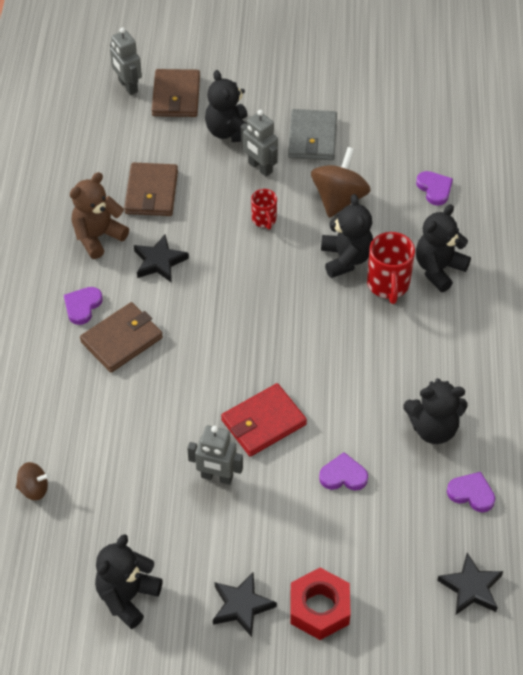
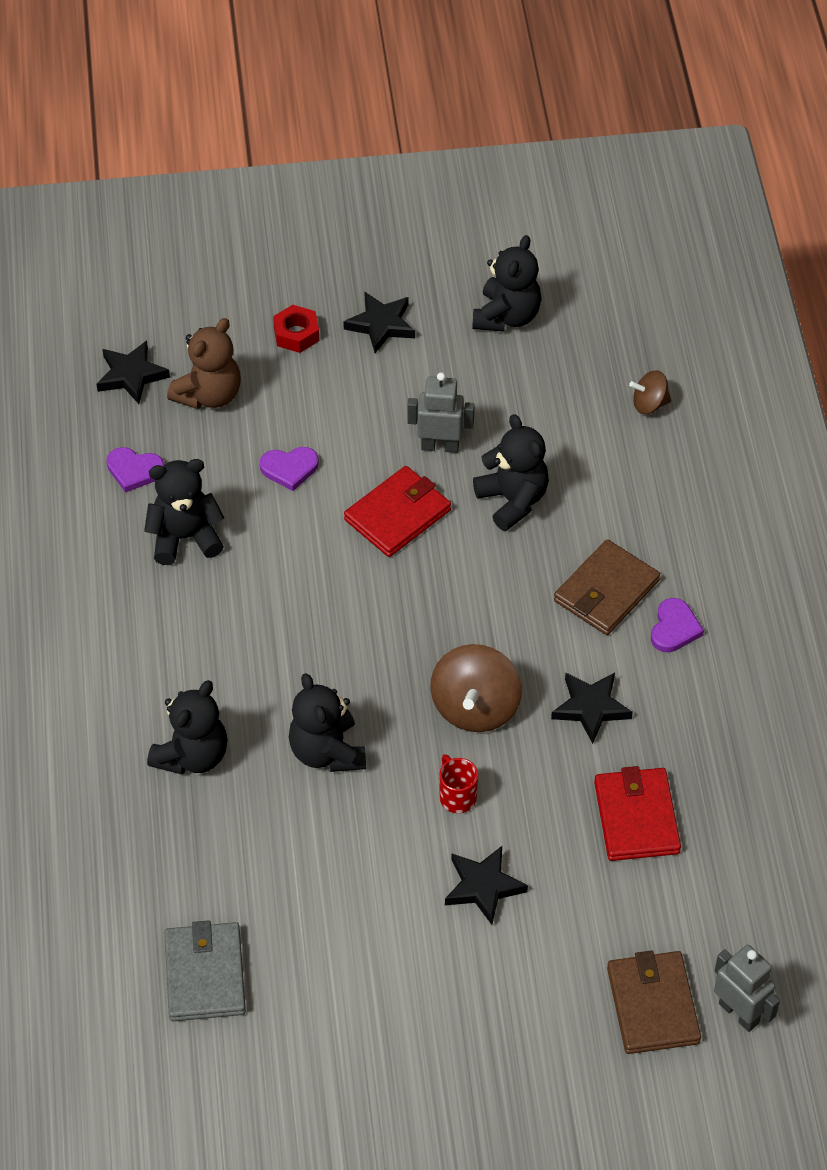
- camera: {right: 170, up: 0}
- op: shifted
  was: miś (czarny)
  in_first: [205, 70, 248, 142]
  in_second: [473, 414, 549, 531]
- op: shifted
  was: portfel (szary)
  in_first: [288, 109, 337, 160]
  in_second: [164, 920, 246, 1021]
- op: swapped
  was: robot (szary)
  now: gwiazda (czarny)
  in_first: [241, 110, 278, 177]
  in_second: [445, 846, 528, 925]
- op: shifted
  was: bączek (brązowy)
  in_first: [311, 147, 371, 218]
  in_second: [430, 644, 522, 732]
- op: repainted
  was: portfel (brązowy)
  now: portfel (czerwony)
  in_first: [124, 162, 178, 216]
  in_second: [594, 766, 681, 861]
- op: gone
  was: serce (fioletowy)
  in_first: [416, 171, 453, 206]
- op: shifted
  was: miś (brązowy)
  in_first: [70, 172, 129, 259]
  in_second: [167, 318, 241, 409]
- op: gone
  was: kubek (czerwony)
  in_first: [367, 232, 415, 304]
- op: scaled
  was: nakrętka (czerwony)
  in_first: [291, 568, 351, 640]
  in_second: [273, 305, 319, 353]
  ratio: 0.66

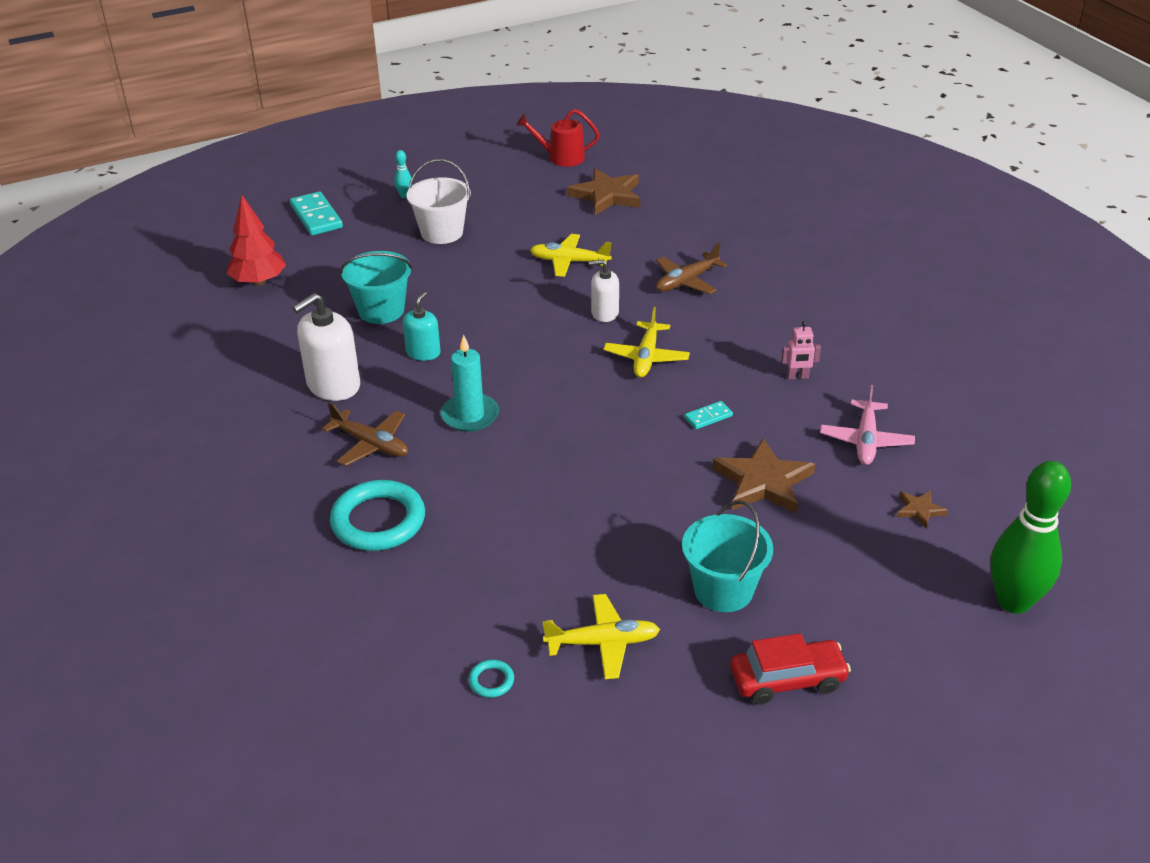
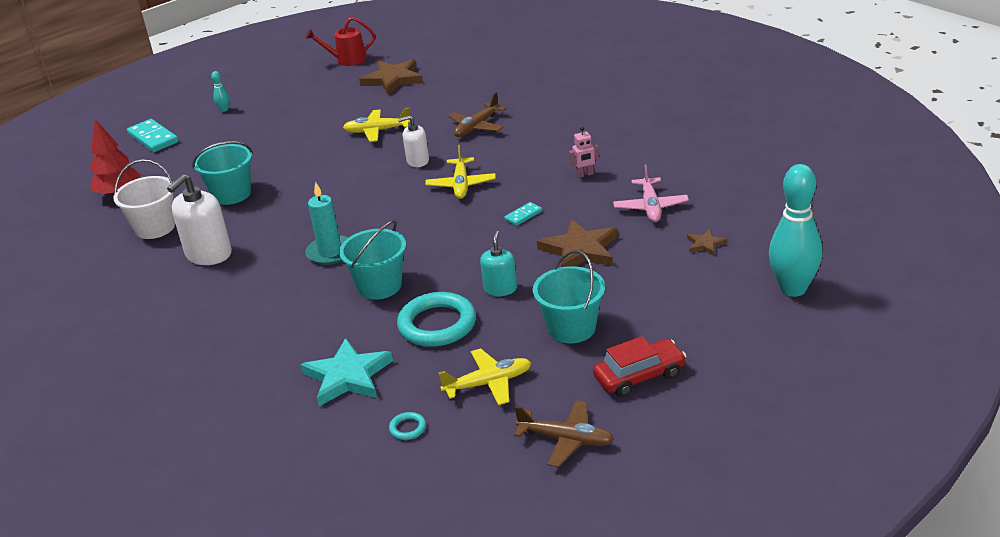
- camera: {right: -10, up: -5}
- op: shifted
  was: wiadro (biały)
  in_first: [407, 159, 471, 244]
  in_second: [113, 159, 175, 239]
- op: shifted
  was: dozownik mydła (turkusowy)
  in_first: [403, 292, 441, 361]
  in_second: [480, 231, 517, 296]
- op: shifted
  was: samolot (brązowy)
  in_first: [322, 402, 408, 466]
  in_second: [514, 400, 614, 467]
- op: repainted
  was: kręgiel (zielony)
  now: kręgiel (turkusowy)
  in_first: [990, 461, 1071, 614]
  in_second: [769, 164, 822, 297]
- op: shifted
  was: pierścień (turkusowy)
  in_first: [330, 480, 425, 551]
  in_second: [397, 292, 476, 347]
- op: new
  now: wiadro (turkusowy)
  in_second: [339, 220, 406, 300]
- op: new
  now: gwiazda (turkusowy)
  in_second: [300, 338, 393, 406]

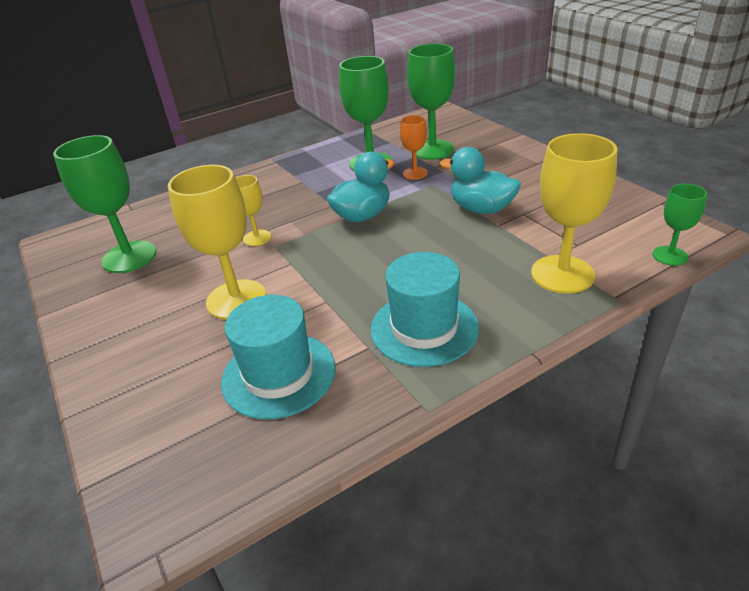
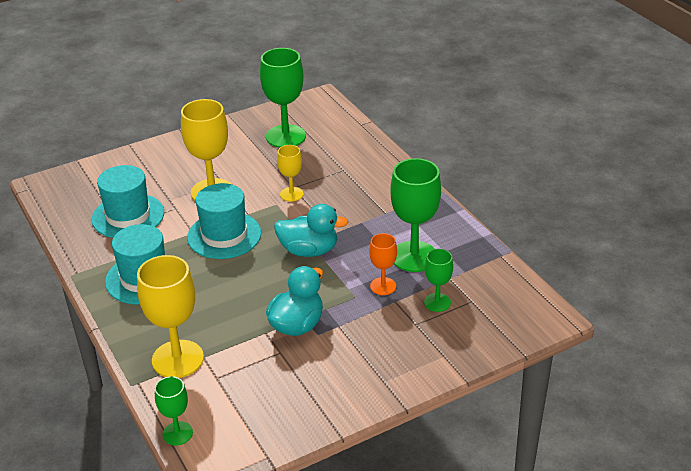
- camera: {right: 90, up: 0}
- op: scaled
  was: kielich (zielony)
  in_first: [407, 44, 456, 160]
  in_second: [424, 249, 453, 312]
  ratio: 0.54
- op: rotated
  was: kaczka (turkusowy)
  in_first: [327, 152, 394, 222]
  in_second: [274, 204, 349, 257]
  clockwise: -45
- op: new
  now: kapelusz (turkusowy)
  in_second: [187, 183, 261, 259]

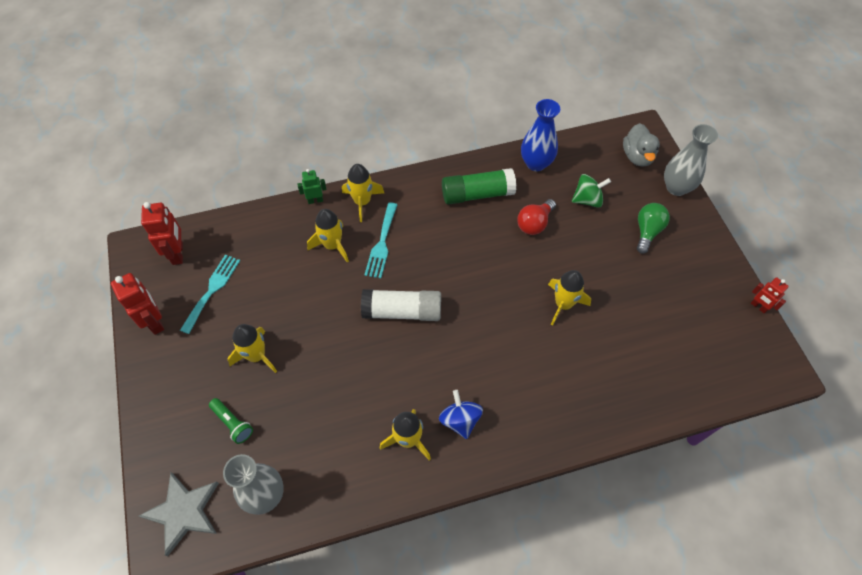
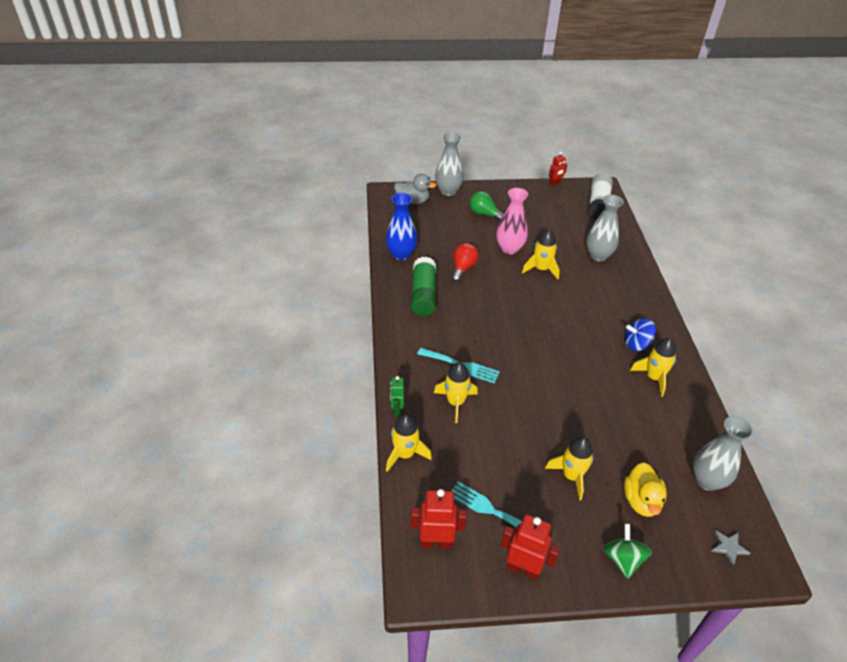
- camera: {right: -80, up: -15}
- op: shifted
  was: rakieta (żółty)
  in_first: [342, 164, 384, 222]
  in_second: [386, 414, 432, 472]
- op: shifted
  was: bączek (zielony)
  in_first: [572, 174, 611, 208]
  in_second: [604, 523, 652, 579]
- op: rotated
  was: żarówka (czerwony)
  in_first: [517, 199, 556, 235]
  in_second: [451, 243, 479, 282]
  clockwise: -120
- op: rotated
  was: robot (czerwony)
  in_first: [111, 273, 164, 335]
  in_second: [501, 514, 560, 580]
  clockwise: 45
- op: shifted
  was: klej w sztyfcie (biały)
  in_first: [361, 289, 441, 321]
  in_second: [588, 173, 613, 220]
- op: swapped
  was: latarka (zielony)
  now: kaczka (żółty)
  in_first: [209, 398, 253, 444]
  in_second: [624, 462, 667, 517]
- op: scaled
  was: gwiazda (szary)
  in_first: [139, 472, 219, 556]
  in_second: [711, 530, 751, 566]
  ratio: 0.5
- op: new
  now: wazon (różowy)
  in_second: [496, 188, 528, 255]
- op: new
  now: wazon (szary)
  in_second: [586, 195, 624, 261]

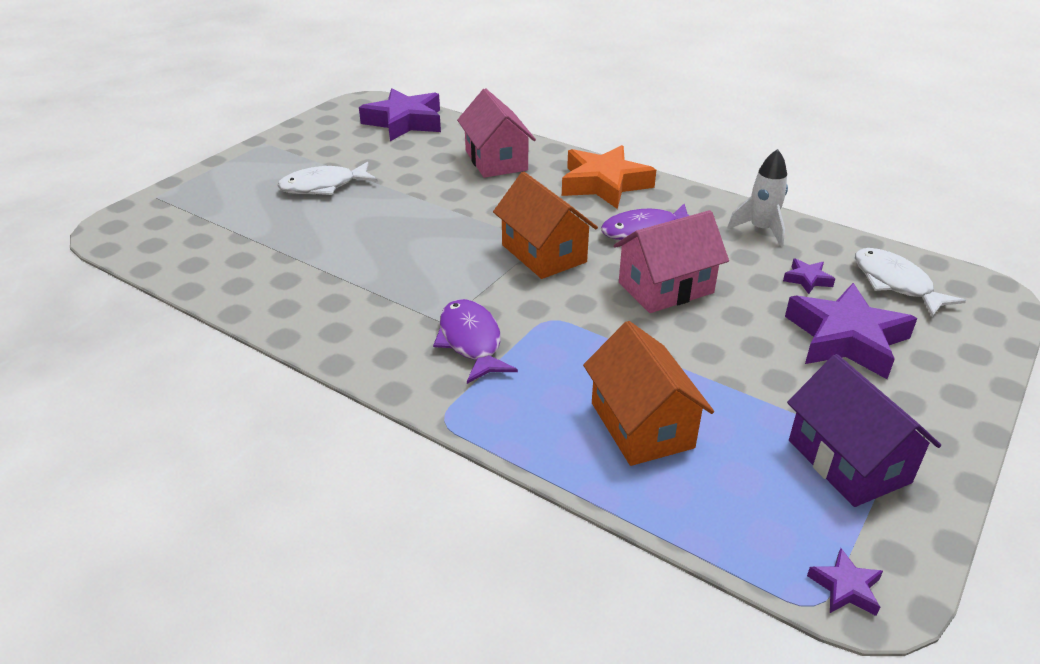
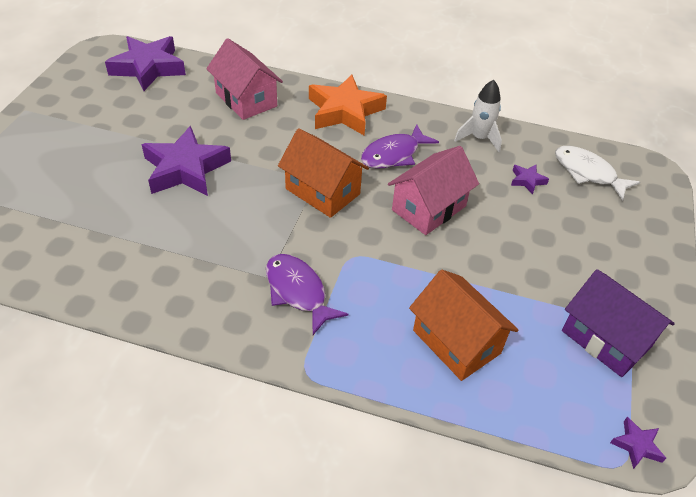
- camera: {right: -20, up: 10}
- op: gone
  was: ryba (biały)
  in_first: [277, 162, 378, 195]
- op: shifted
  was: gwiazda (fioletowy)
  in_first: [785, 283, 917, 379]
  in_second: [141, 126, 231, 196]

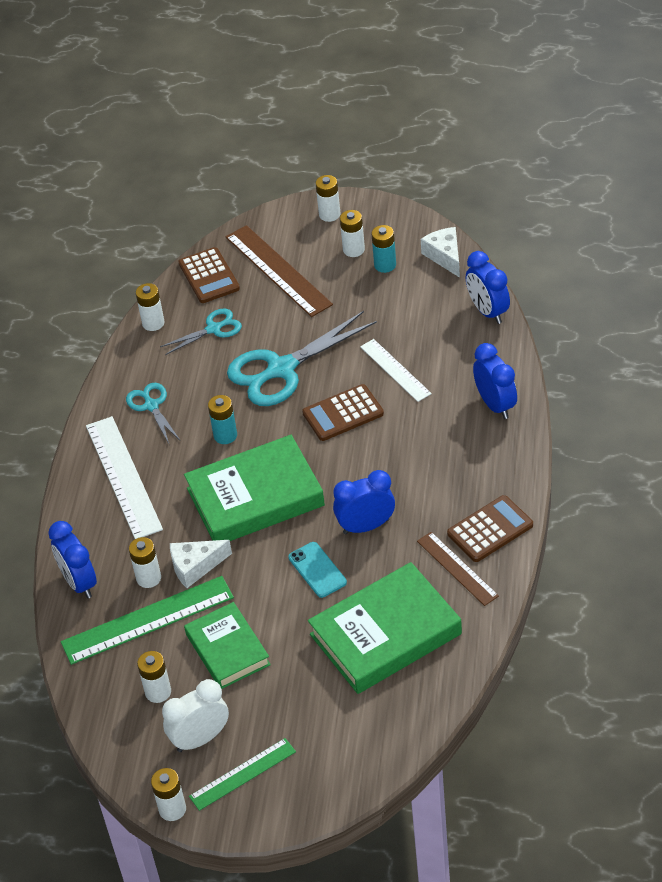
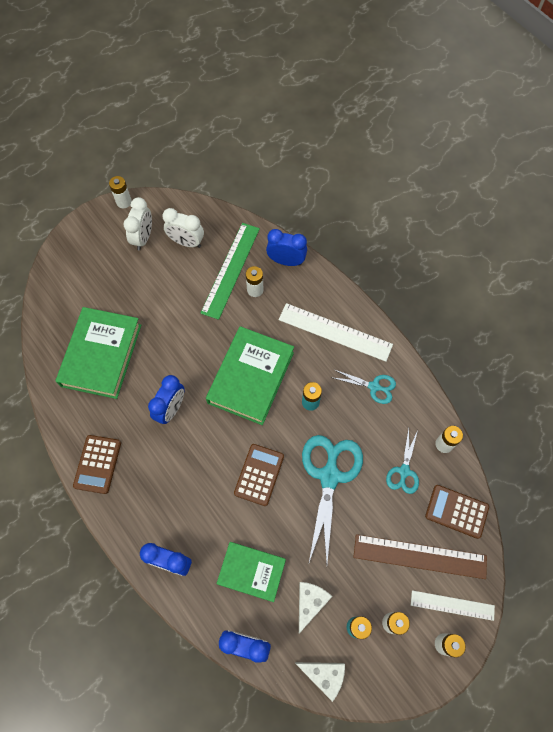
- camera: {right: 130, up: 20}
- op: shifted
  was: linijka (biały)
  in_first: [360, 339, 432, 402]
  in_second: [411, 590, 495, 621]
- op: gone
  was: linijka (brązowy)
  in_first: [417, 532, 499, 606]
- op: shifted
  was: ser (biały)
  in_first: [170, 540, 232, 588]
  in_second: [299, 582, 332, 633]
- op: gone
  was: telefon (turkusowy)
  in_first: [288, 542, 347, 598]
- op: shifted
  was: książka (zielony)
  in_first: [184, 602, 271, 689]
  in_second: [217, 542, 286, 602]
- op: swapped
  was: bateria (biały)
  now: budzik (biały)
  in_first: [137, 651, 171, 703]
  in_second: [162, 208, 204, 248]
- op: gone
  was: linijka (zielony)
  in_first: [189, 738, 296, 811]

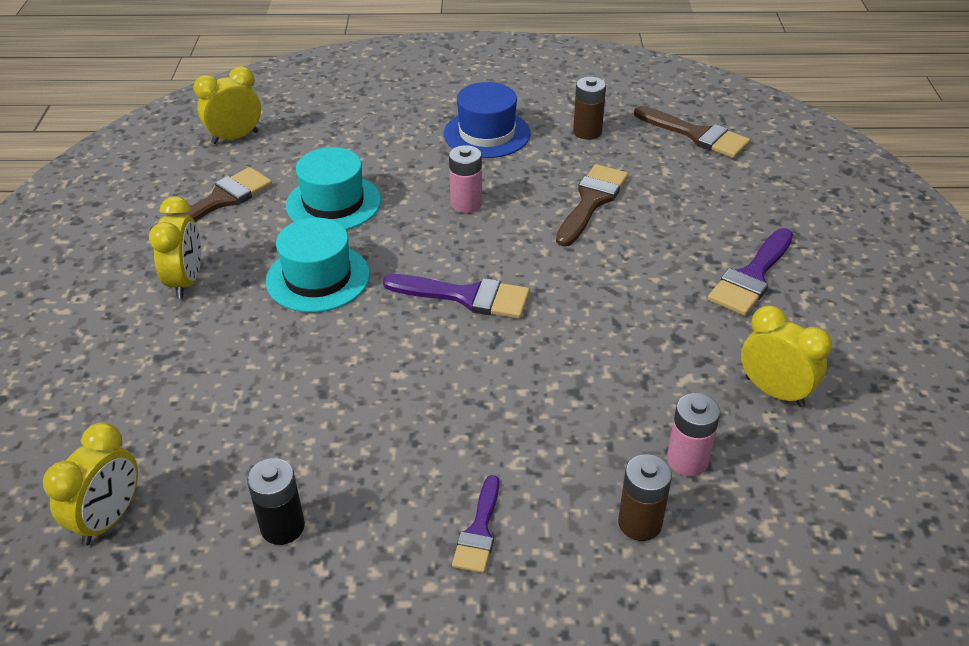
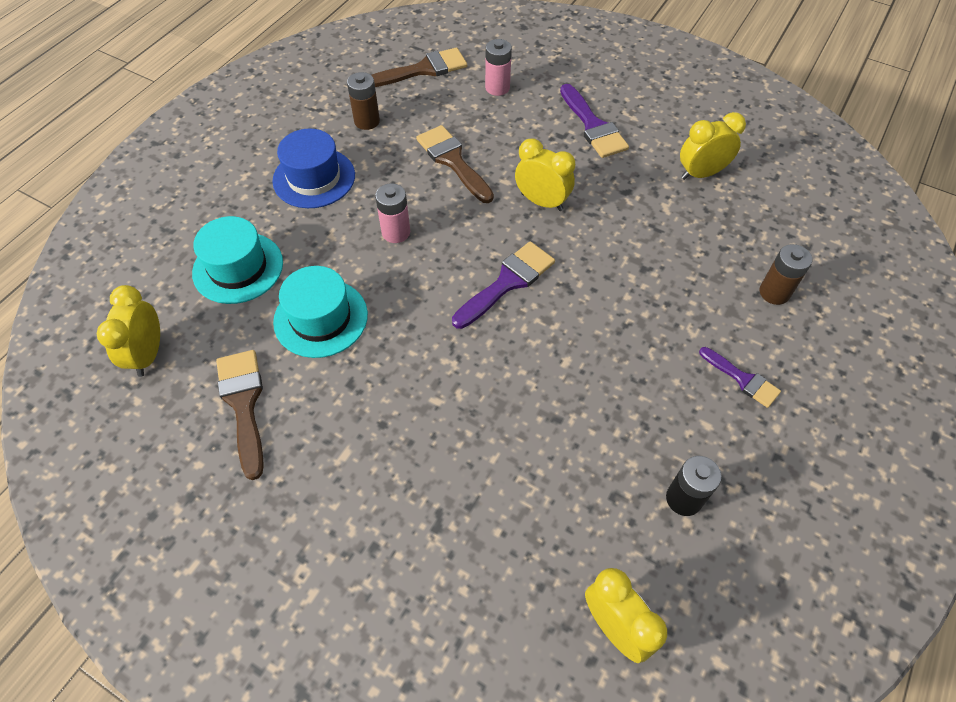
- camera: {right: -60, up: 15}
- op: shifted
  was: budzik (żółty)
  in_first: [149, 196, 201, 299]
  in_second: [515, 139, 575, 211]
- op: shifted
  was: kapelusz (turkusowy)
  in_first: [266, 218, 370, 312]
  in_second: [192, 216, 283, 304]
- op: shifted
  was: bateria (różowy)
  in_first: [667, 393, 721, 476]
  in_second: [485, 39, 512, 96]

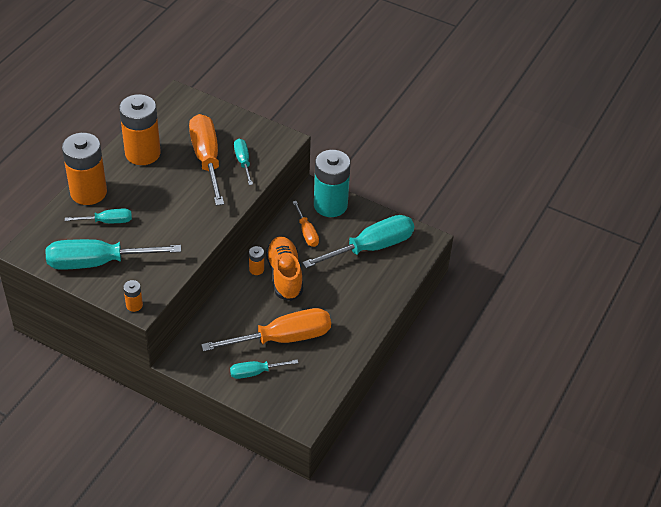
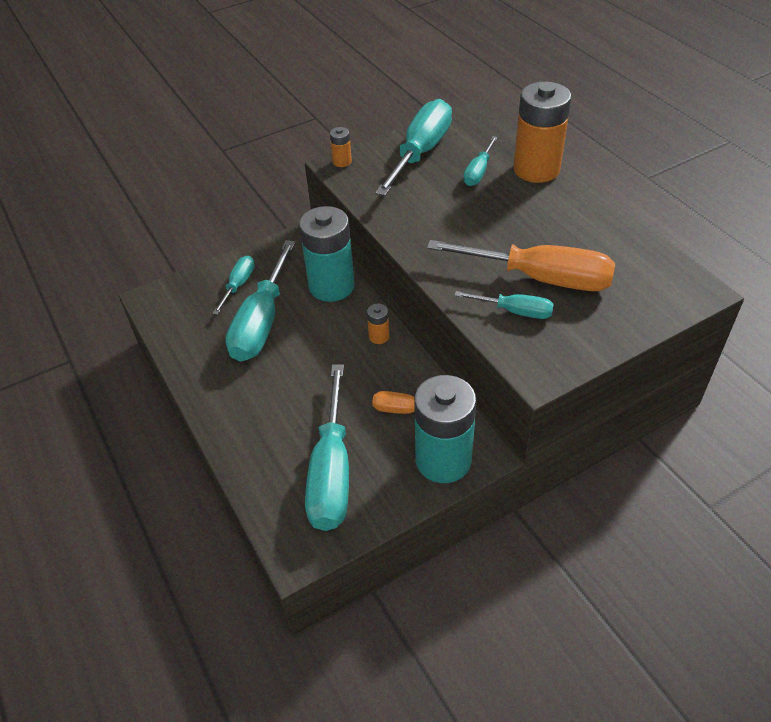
- camera: {right: 125, up: 0}
- op: gone
  was: bateria (pomarańczowy)
  in_first: [119, 94, 161, 165]
- op: gone
  was: but (pomarańczowy)
  in_first: [266, 236, 303, 301]
- op: repainted
  was: śrubokręt (pomarańczowy)
  now: śrubokręt (turkusowy)
  in_first: [201, 308, 331, 352]
  in_second: [225, 240, 295, 362]
- op: new
  now: bateria (turkusowy)
  in_second: [299, 206, 355, 302]

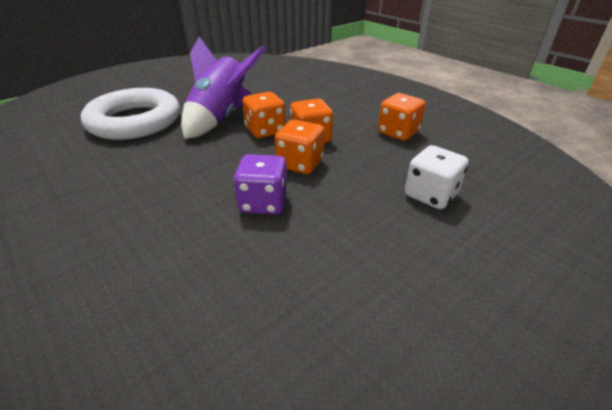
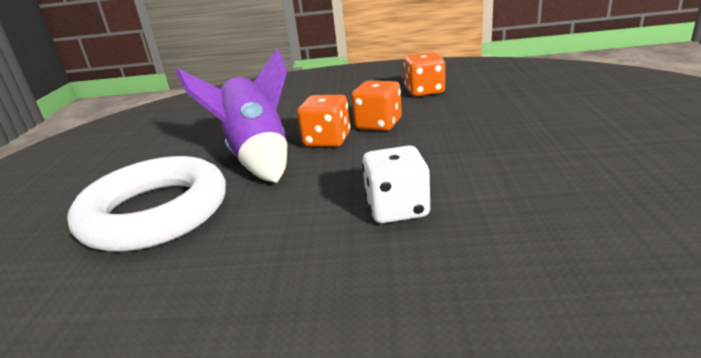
- camera: {right: -45, up: -10}
- op: gone
  was: kostka do gry (pomarańczowy)
  in_first: [275, 120, 325, 174]
- op: shifted
  was: kostka do gry (biały)
  in_first: [405, 145, 469, 209]
  in_second: [362, 145, 431, 223]
- op: gone
  was: kostka do gry (fioletowy)
  in_first: [234, 154, 288, 215]

